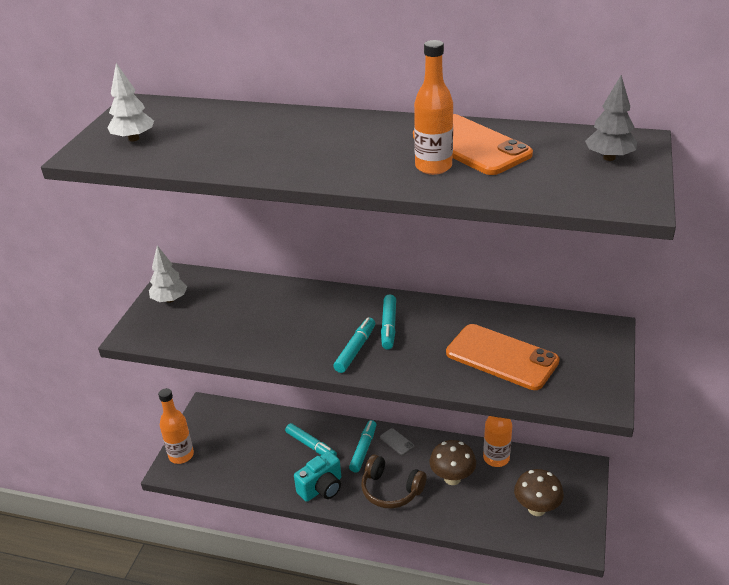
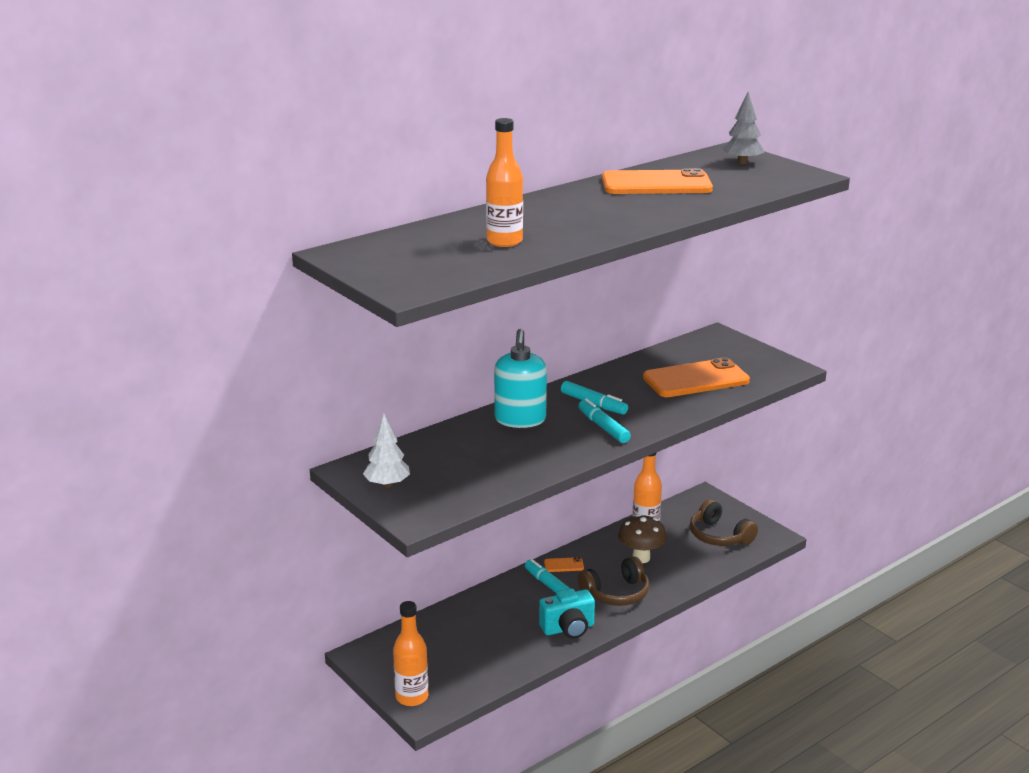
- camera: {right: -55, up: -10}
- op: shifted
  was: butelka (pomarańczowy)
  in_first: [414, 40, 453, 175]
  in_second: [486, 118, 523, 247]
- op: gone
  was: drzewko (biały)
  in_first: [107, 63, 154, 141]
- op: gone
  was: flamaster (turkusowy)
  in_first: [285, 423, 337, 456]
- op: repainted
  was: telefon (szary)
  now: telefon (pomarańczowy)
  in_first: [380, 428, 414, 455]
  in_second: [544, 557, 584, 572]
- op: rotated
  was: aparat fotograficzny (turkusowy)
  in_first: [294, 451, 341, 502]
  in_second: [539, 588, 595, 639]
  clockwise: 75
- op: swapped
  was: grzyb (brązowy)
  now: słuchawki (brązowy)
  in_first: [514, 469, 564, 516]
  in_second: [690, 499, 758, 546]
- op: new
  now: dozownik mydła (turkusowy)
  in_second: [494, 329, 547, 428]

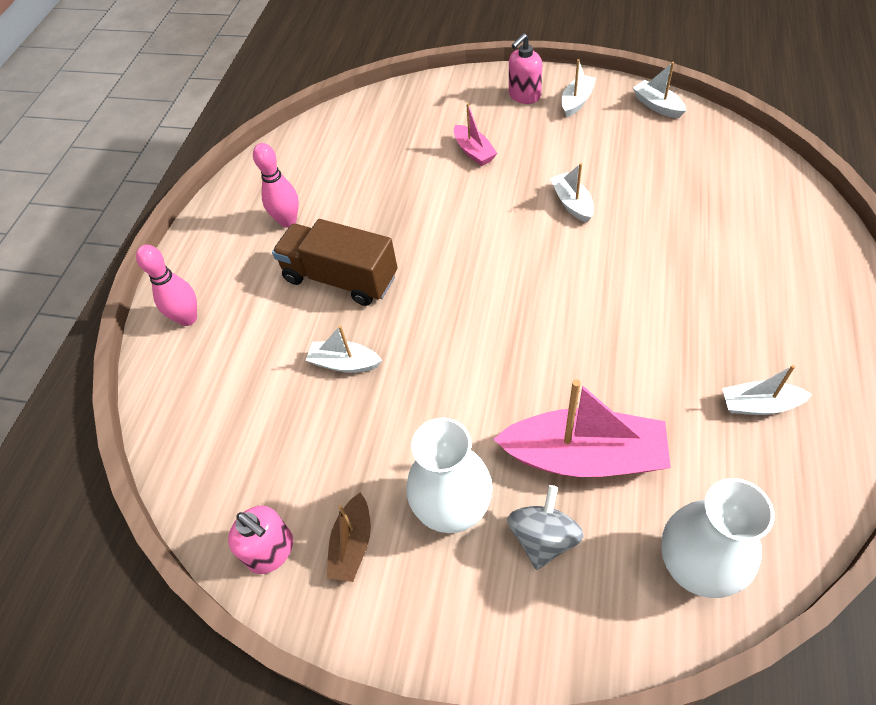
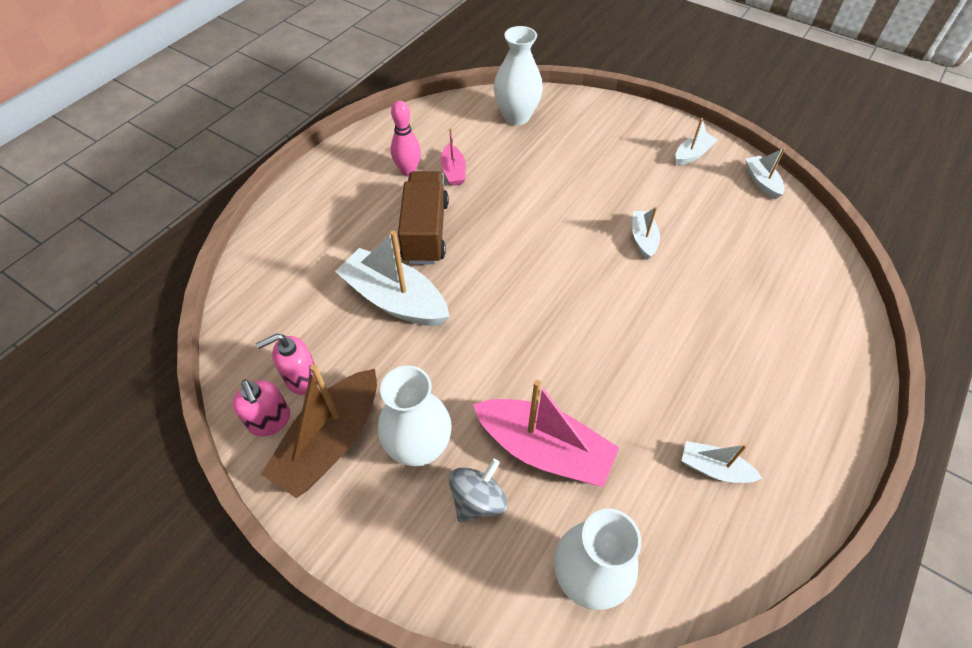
- camera: {right: 15, up: 0}
- op: shifted
  was: dozownik mydła (różowy)
  in_first: [509, 33, 542, 104]
  in_second: [256, 333, 317, 395]
- op: shifted
  was: łódka (różowy)
  in_first: [454, 103, 497, 166]
  in_second: [441, 128, 466, 186]
- op: rotated
  was: ciężarówka (brązowy)
  in_first: [272, 219, 398, 306]
  in_second: [398, 171, 449, 264]
  clockwise: 45
- op: gone
  was: kręgiel (różowy)
  in_first: [136, 245, 197, 326]
- op: scaled
  was: łódka (biały)
  in_first: [306, 325, 382, 373]
  in_second: [335, 231, 450, 326]
  ratio: 1.94
- op: scaled
  was: łódka (brązowy)
  in_first: [326, 492, 371, 582]
  in_second: [261, 364, 377, 498]
  ratio: 1.94
- op: new
  now: wazon (biały)
  in_second: [494, 26, 543, 125]

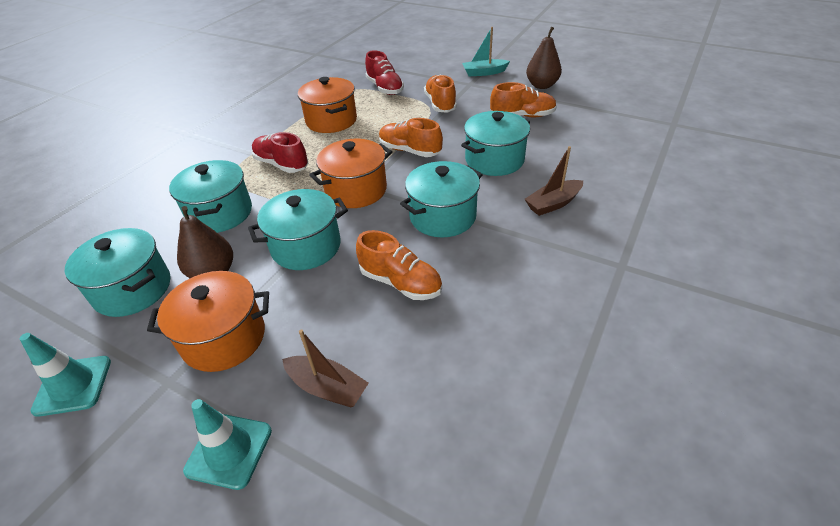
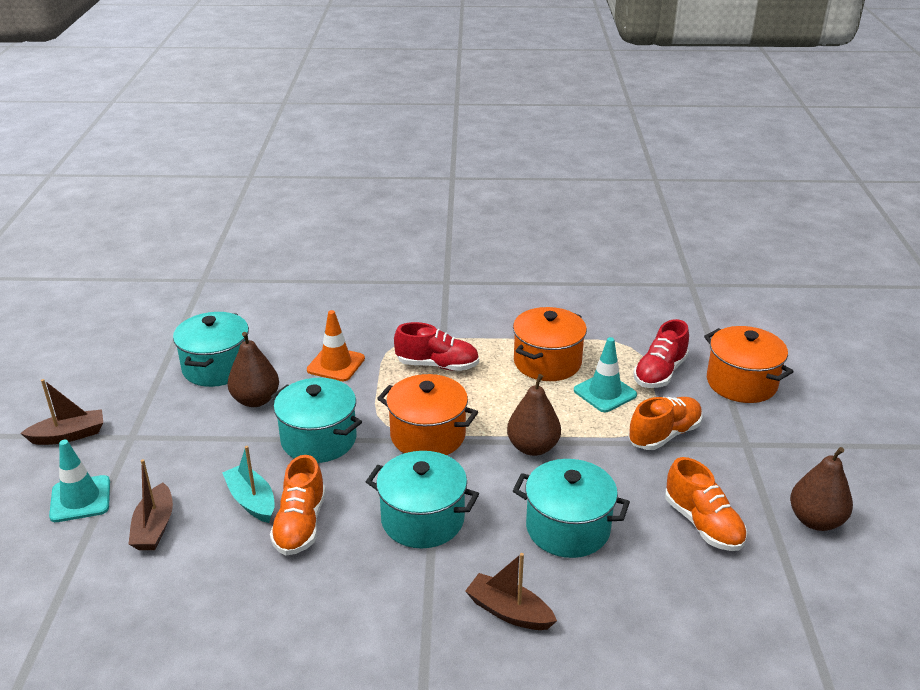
- camera: {right: 60, up: -10}
- op: shifted
  was: łódka (turkusowy)
  in_first: [462, 27, 510, 76]
  in_second: [222, 446, 275, 523]
- op: swapped
  was: but (pomarańczowy)
  now: gruszka (brązowy)
  in_first: [379, 118, 443, 157]
  in_second: [507, 374, 561, 456]
- op: rotated
  was: but (czerwony)
  in_first: [251, 132, 308, 173]
  in_second: [394, 322, 479, 371]
  clockwise: 90
- op: swapped
  was: garnek (turkusowy)
  now: pachołek (pomarańczowy)
  in_first: [169, 160, 252, 233]
  in_second: [307, 310, 365, 381]
- op: shifted
  was: garnek (pomarańczowy)
  in_first: [147, 271, 269, 372]
  in_second: [704, 326, 794, 403]
- op: shifted
  was: pachołek (turkusowy)
  in_first: [20, 333, 111, 417]
  in_second: [574, 337, 637, 412]
- op: new
  now: łódka (brązowy)
  in_second: [20, 379, 103, 445]

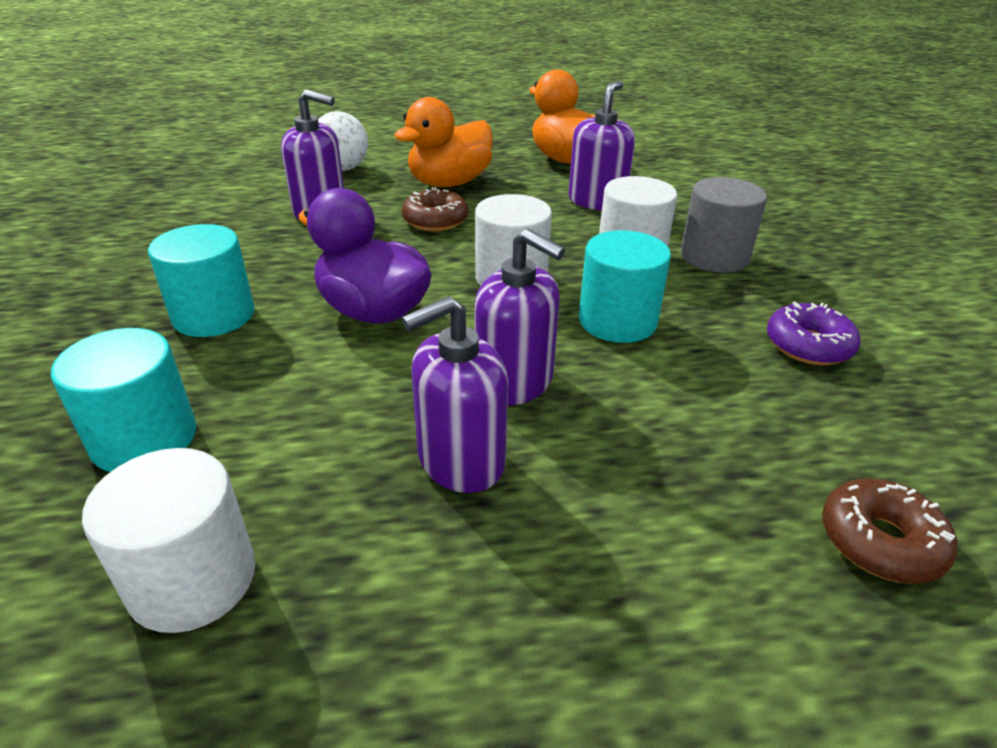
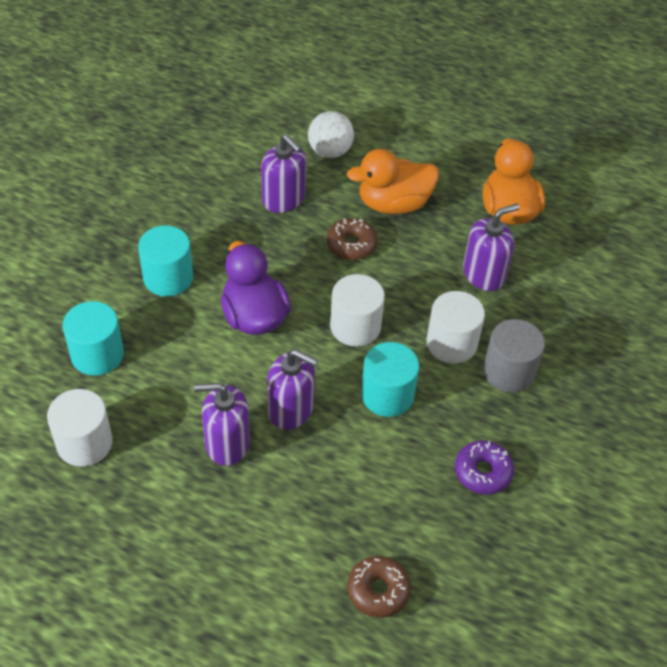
- camera: {right: 30, up: 15}
- op: rotated
  was: dozownik mydła (fioletowy)
  in_first: [475, 229, 565, 406]
  in_second: [267, 349, 318, 430]
  clockwise: -45

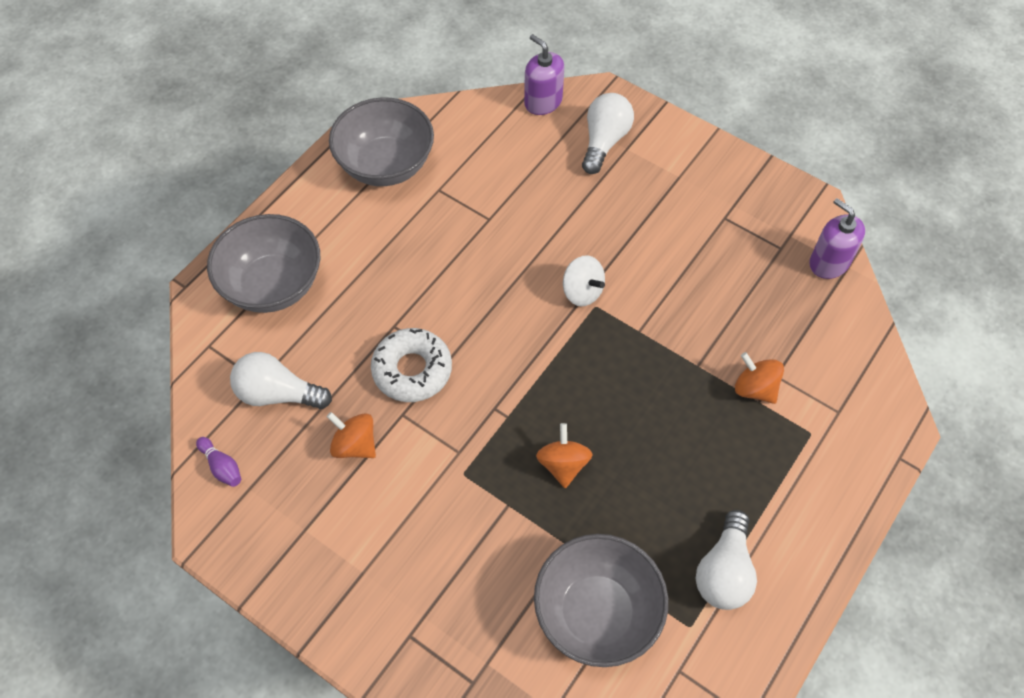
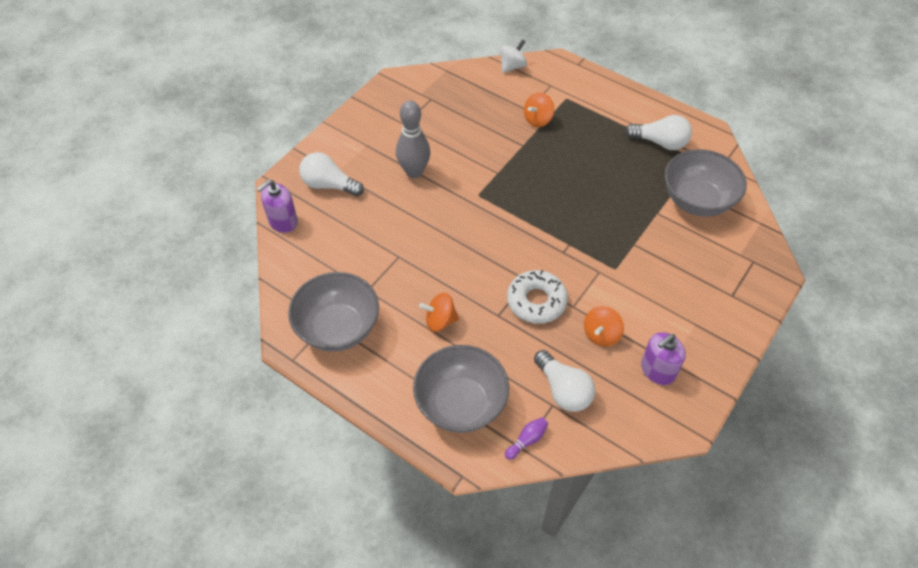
- camera: {right: -90, up: -5}
- op: shifted
  was: dozownik mydła (fioletowy)
  in_first: [809, 198, 865, 279]
  in_second: [641, 332, 686, 385]
- op: shifted
  was: bączek (biały)
  in_first: [563, 255, 605, 307]
  in_second: [500, 39, 527, 73]
- op: rotated
  was: żarówka (biały)
  in_first: [230, 352, 332, 409]
  in_second: [534, 350, 595, 412]
  clockwise: -45
- op: shifted
  was: bączek (pomarańczowy)
  in_first: [536, 423, 592, 488]
  in_second: [419, 293, 459, 332]
- op: shifted
  was: kręgiel (fioletowy)
  in_first: [196, 437, 241, 487]
  in_second: [505, 417, 548, 460]
- op: new
  now: kręgiel (szary)
  in_second: [396, 101, 430, 178]

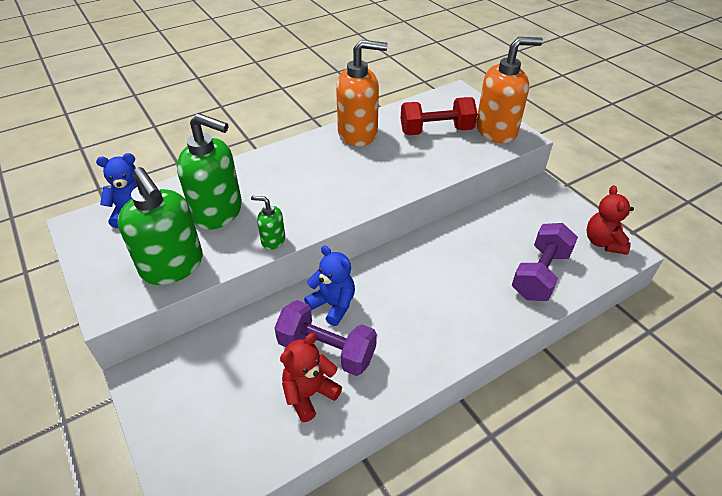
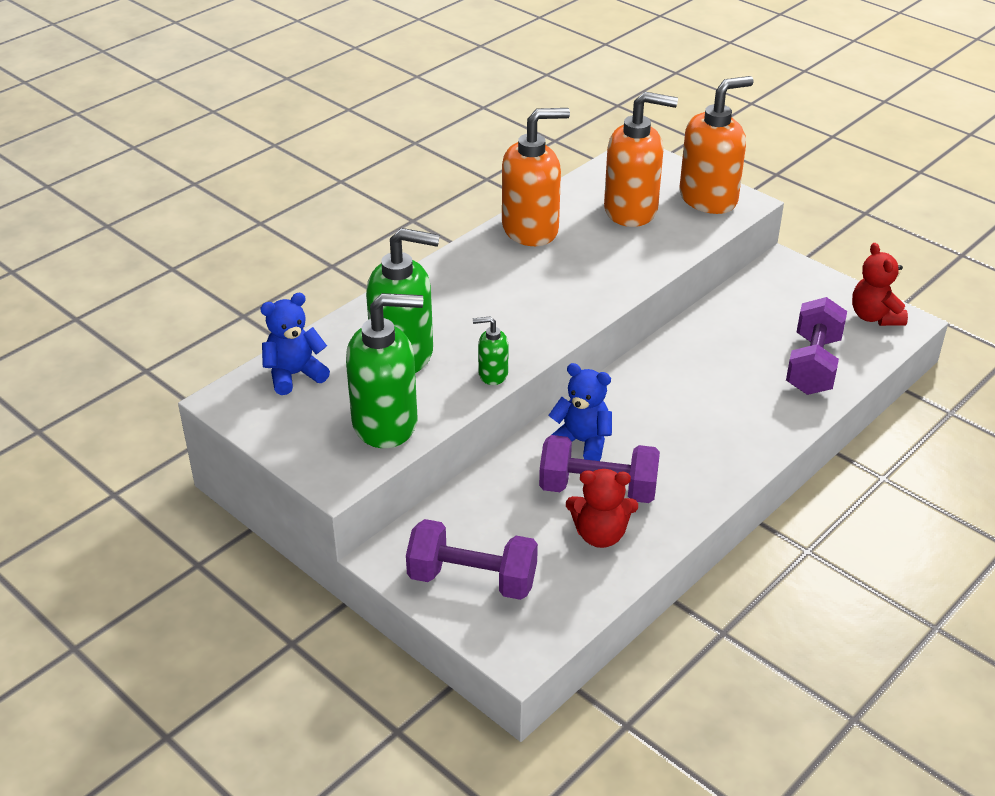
- camera: {right: -15, up: -5}
- op: swapped
  was: hantel (czerwony)
  now: dozownik mydła (pomarańczowy)
  in_first: [401, 97, 478, 135]
  in_second: [604, 92, 678, 227]
- op: rotated
  was: dozownik mydła (zielony)
  in_first: [118, 167, 203, 285]
  in_second: [346, 293, 423, 448]
  clockwise: -45
- op: rotated
  was: miś (czerwony)
  in_first: [280, 333, 342, 422]
  in_second: [566, 469, 638, 548]
  clockwise: -120
- op: new
  now: hantel (fioletowy)
  in_second: [406, 519, 538, 600]

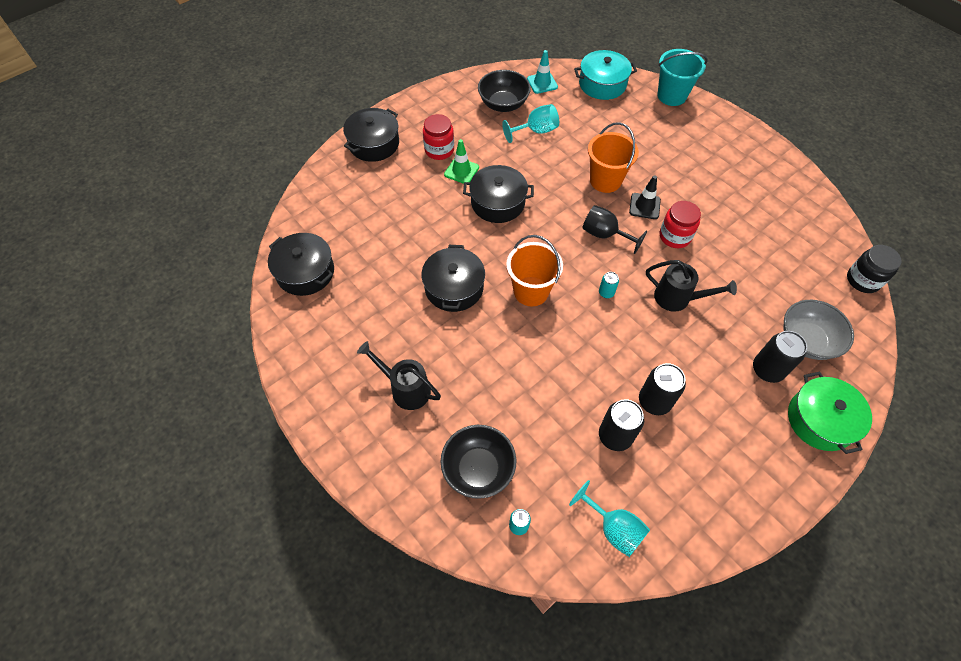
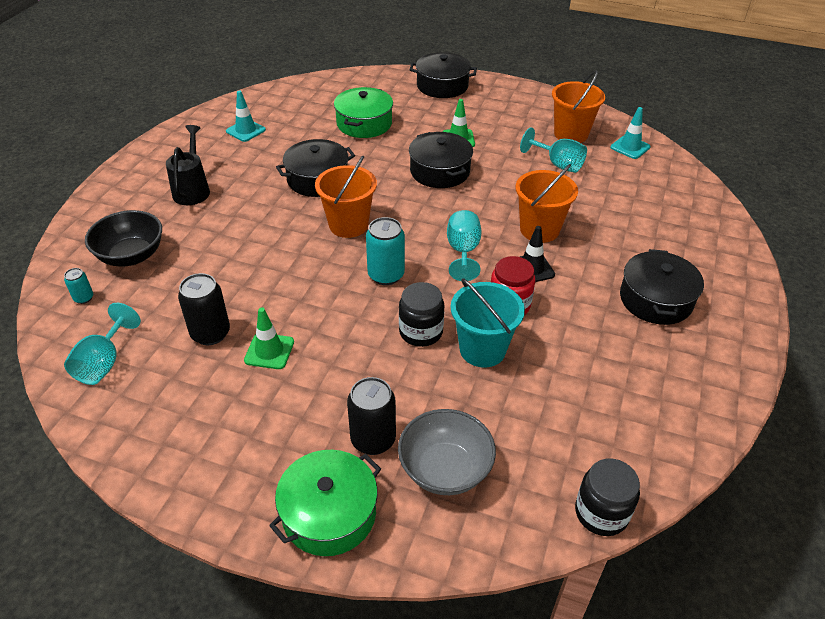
- camera: {right: 60, up: -15}
- op: shifted
  was: wiadro (turkusowy)
  in_first: [657, 49, 707, 106]
  in_second: [451, 278, 525, 368]
- op: gone
  was: garnek (turkusowy)
  in_first: [574, 50, 637, 100]
- op: swapped
  was: miska (czarny)
  now: wiadro (pomarańczowy)
  in_first: [478, 70, 531, 112]
  in_second: [552, 71, 605, 143]
- op: gone
  was: słoik (czerwony)
  in_first: [423, 114, 454, 160]
- op: repainted
  was: kielich (czarny)
  now: kielich (turkusowy)
  in_first: [582, 205, 647, 254]
  in_second: [447, 210, 482, 281]
- op: shifted
  was: garnek (czarny)
  in_first: [268, 233, 334, 296]
  in_second: [620, 249, 704, 325]
- op: swapped
  was: konewka (czarny)
  now: słoik (czarny)
  in_first: [646, 260, 737, 312]
  in_second: [399, 282, 445, 347]
- op: scaled
  was: puszka (turkusowy)
  in_first: [599, 272, 619, 298]
  in_second: [366, 217, 405, 285]
  ratio: 1.9
- op: swapped
  was: puszka (czarny)
  now: pachołek (zielony)
  in_first: [639, 363, 686, 415]
  in_second: [244, 307, 294, 369]
- op: new
  now: garnek (zielony)
  in_second: [334, 87, 393, 138]
- op: new
  now: pachołek (turkusowy)
  in_second: [226, 91, 266, 142]

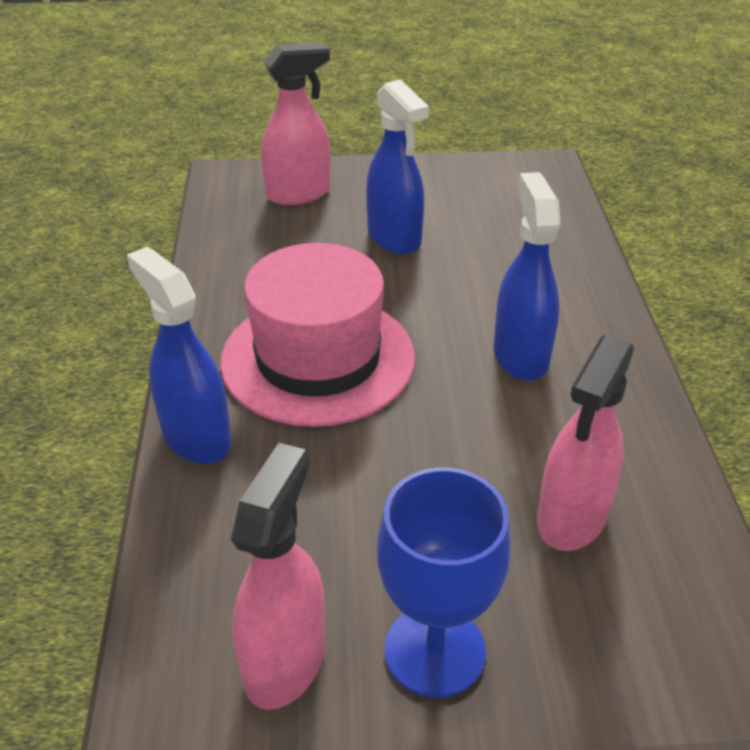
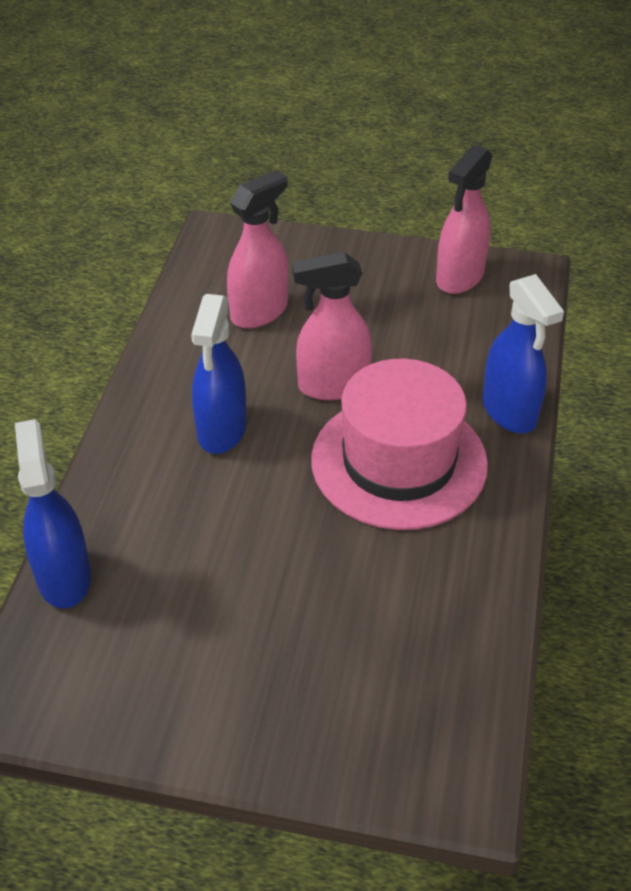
- camera: {right: -165, up: 5}
- op: shifted
  was: spryskiwacz (różowy)
  in_first: [261, 43, 331, 205]
  in_second: [292, 252, 372, 400]
- op: shifted
  was: spryskiwacz (niebieski)
  in_first: [366, 79, 429, 254]
  in_second: [15, 419, 91, 608]
- op: gone
  was: kielich (niebieski)
  in_first: [377, 467, 511, 698]

